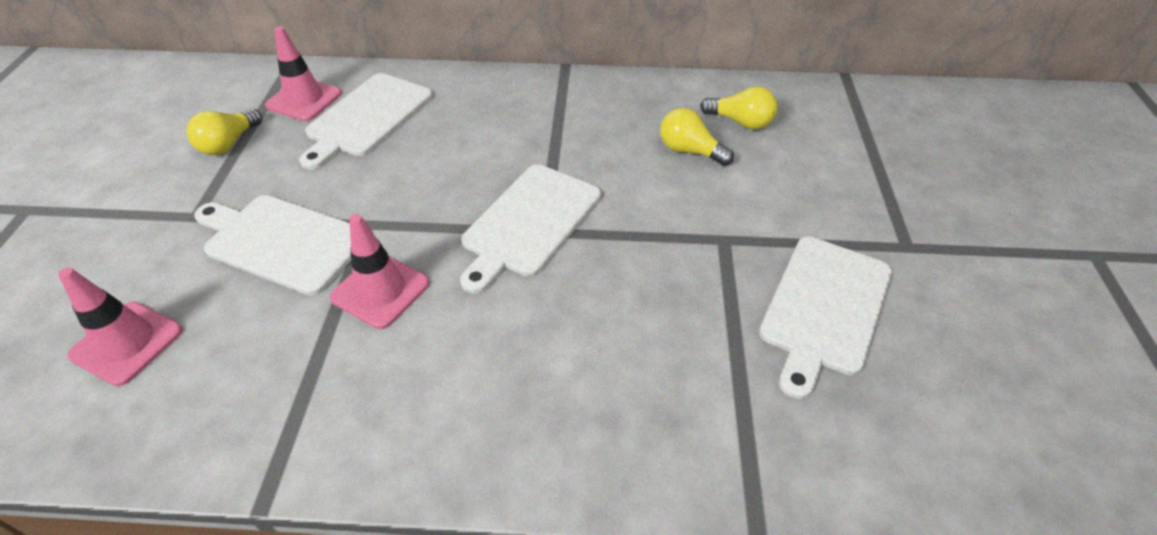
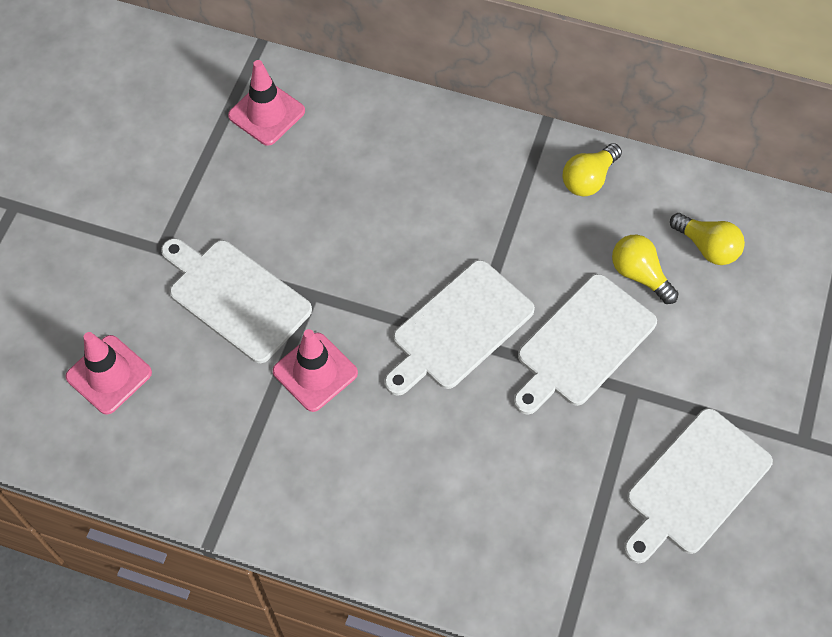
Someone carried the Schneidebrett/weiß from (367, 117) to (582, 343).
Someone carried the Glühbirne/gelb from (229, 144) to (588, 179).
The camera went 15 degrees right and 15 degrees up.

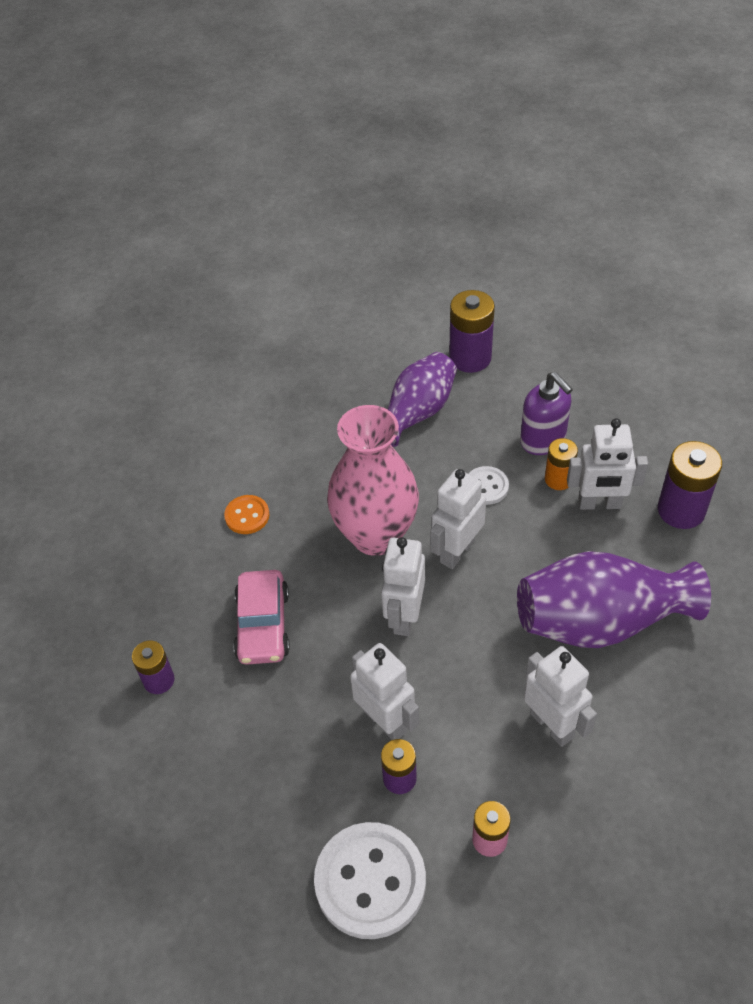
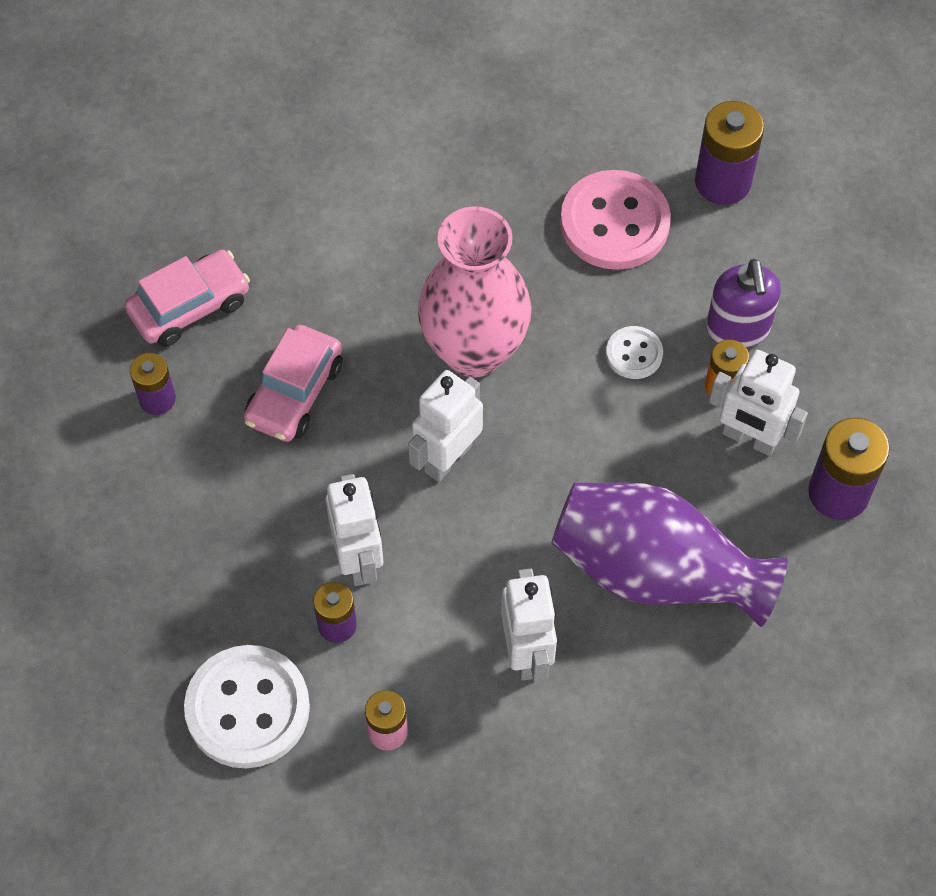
Someone put down the Auto/rosa at (190, 306).
Someone swapped the Vase/lila at (417, 412) for the Knopf/rosa at (614, 223).
Someone took away the Knopf/orange at (247, 516).
Someone took away the Roboter/weiß at (456, 551).
The camera went 25 degrees right and 10 degrees up.

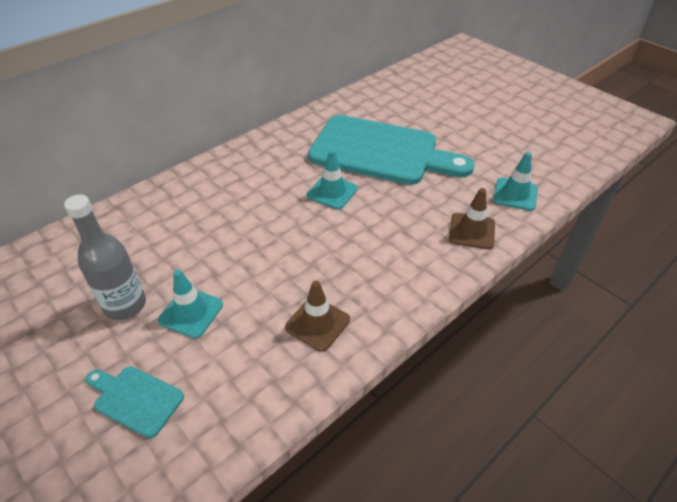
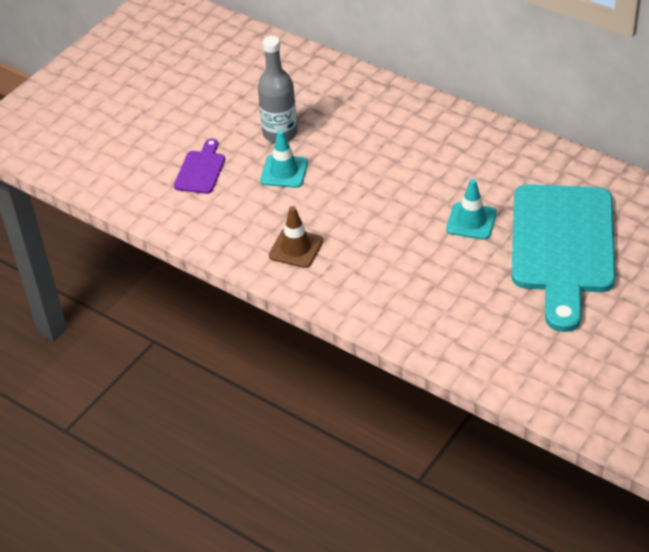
Someone repainted the Schneidebrett/türkis at (135, 399), which became the Schneidebrett/lila at (201, 170).
Someone took away the Leitkegel/braun at (472, 231).
Someone took away the Leitkegel/türkis at (515, 194).
The camera went 80 degrees right and 0 degrees up.

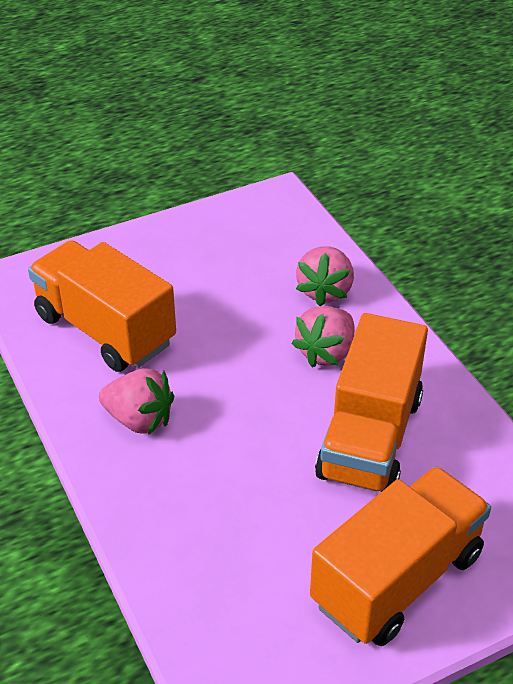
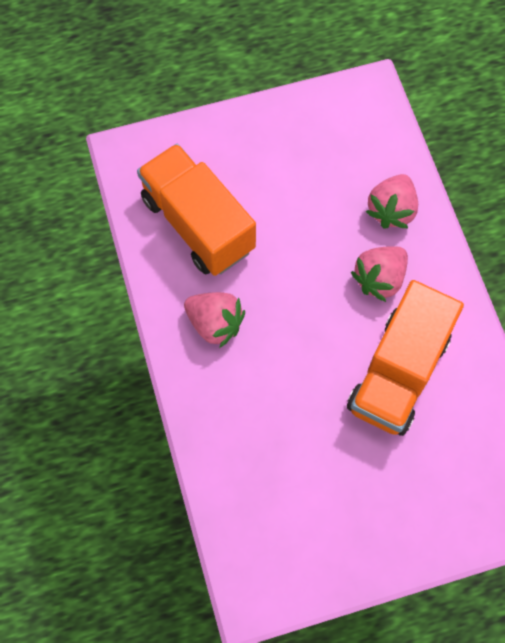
Someone took away the Lastwagen/orange at (397, 579).
The camera went 10 degrees right and 25 degrees up.

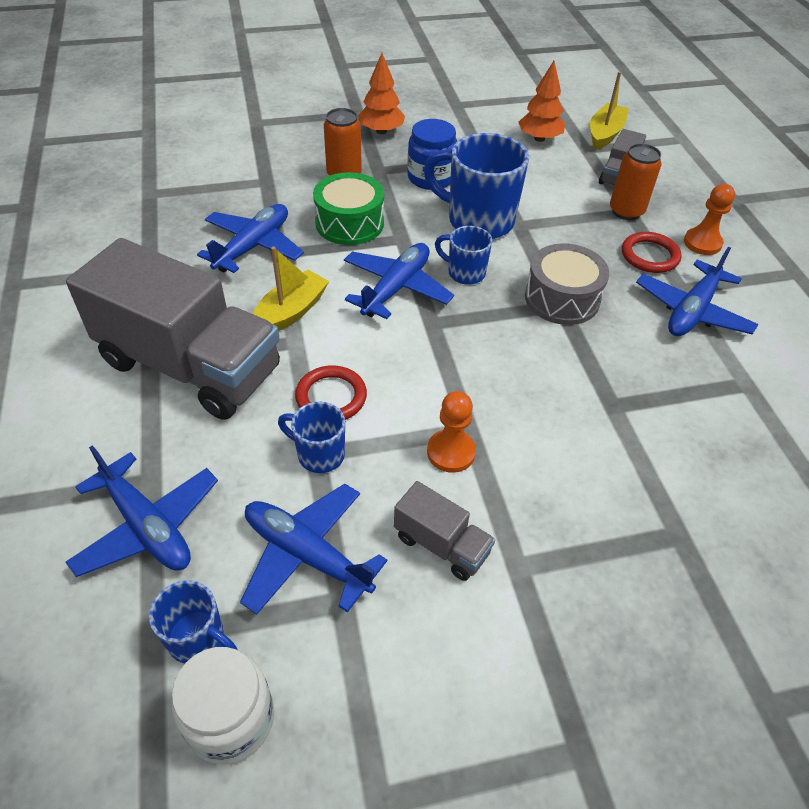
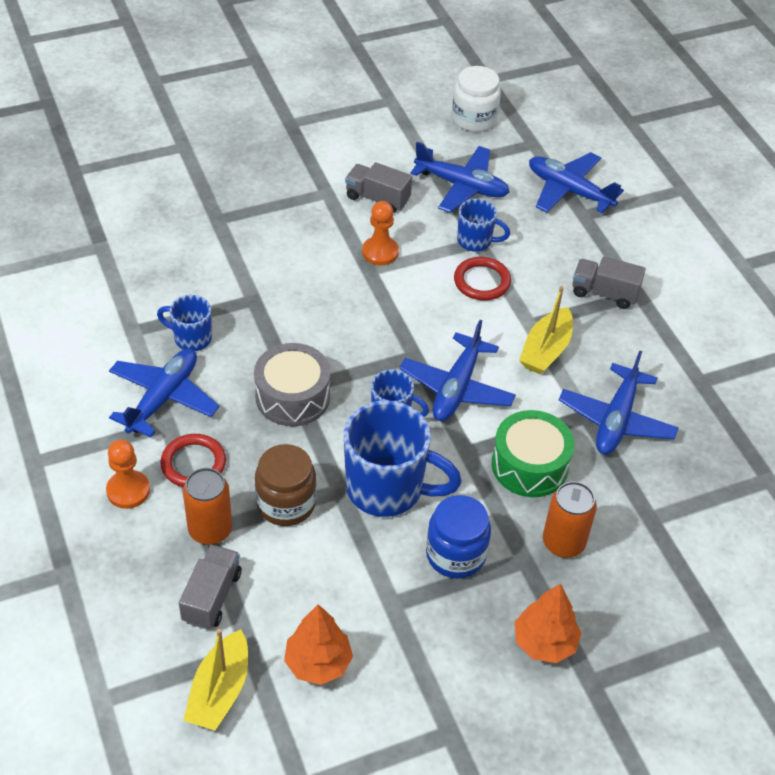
Someone carried the Tasse/blau from (198, 639) to (191, 338).
Someone put down the Einmachglas/braun at (286, 503).
Someone scaled the Lastwagen/grau at (190, 366) by 0.43.
The camera went 170 degrees right and 0 degrees up.

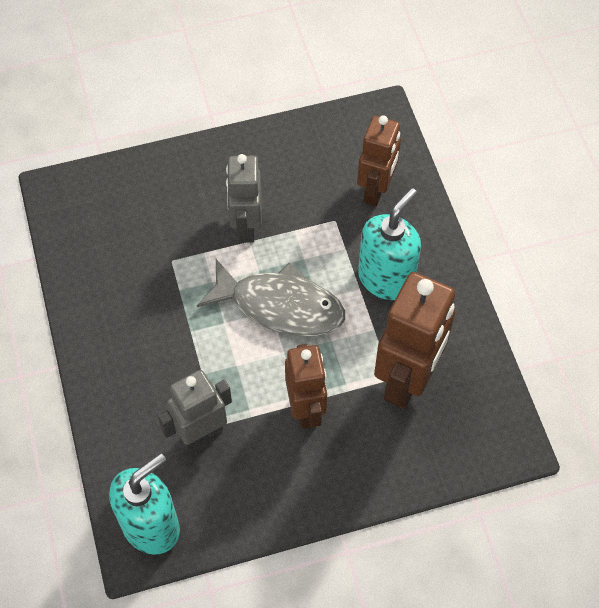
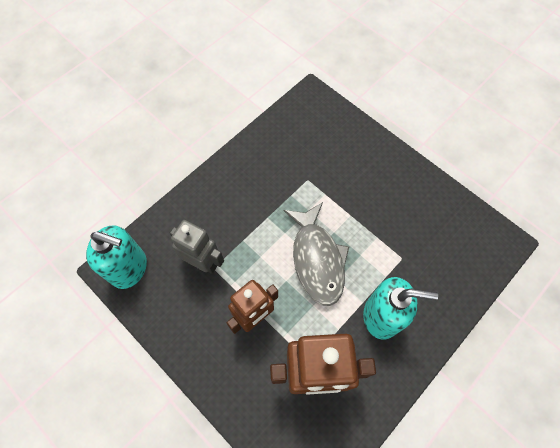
Someone took away the Roboter/grau at (246, 226).
Someone took away the Roboter/braun at (376, 190).
The camera went 60 degrees right and 5 degrees up.

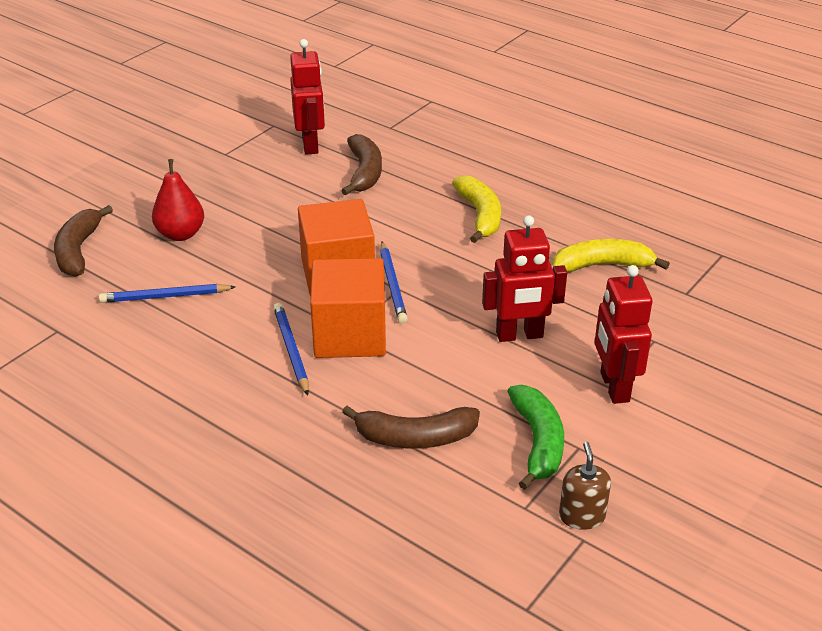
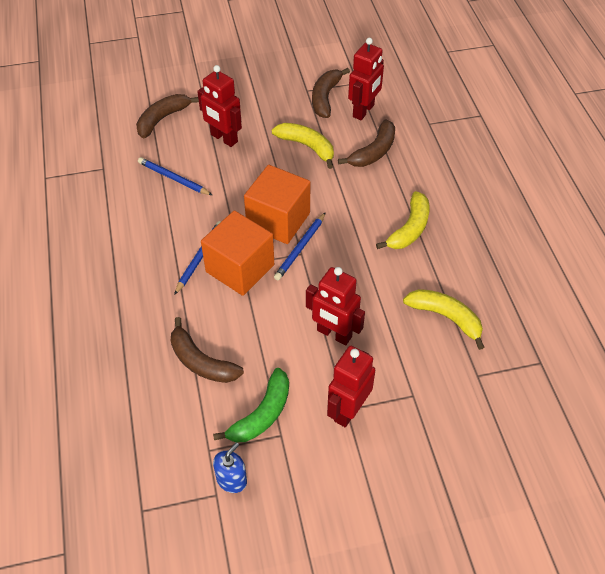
Someone swapped the Birne/rot at (181, 234) for the Roboter/rot at (224, 138).
Someone repainted the Seifenspender/braun at (582, 516), which became the Seifenspender/blau at (231, 480).
Someone put down the Banane/gelb at (307, 146).
Someone put down the Banane/braun at (325, 98).
The camera went 40 degrees right and 15 degrees up.

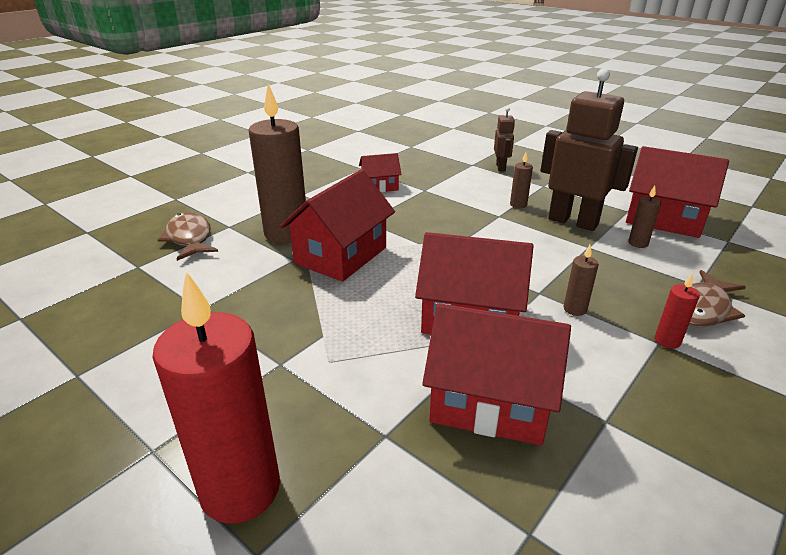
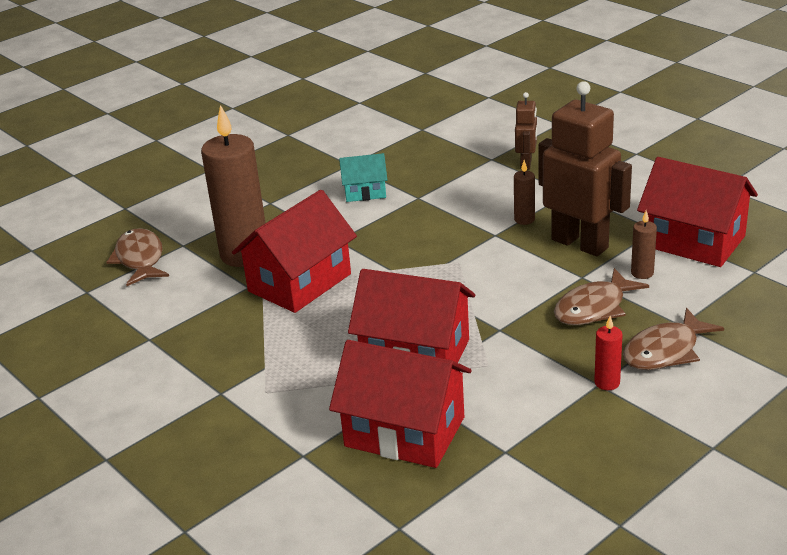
Someone repainted the Haus/rot at (380, 186), which became the Haus/türkis at (365, 192).
Someone put down the Fisch/braun at (594, 308).
Someone took away the Kerze/rot at (240, 489).
Someone took away the Kerze/braun at (575, 309).
The camera went 10 degrees right and 0 degrees up.

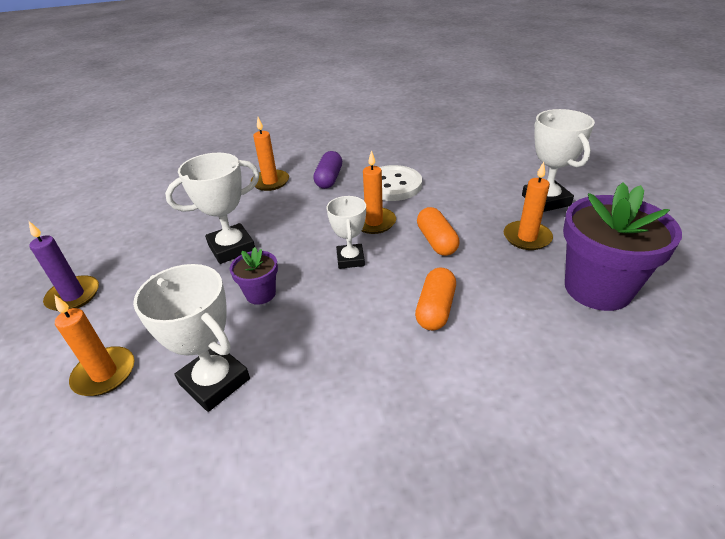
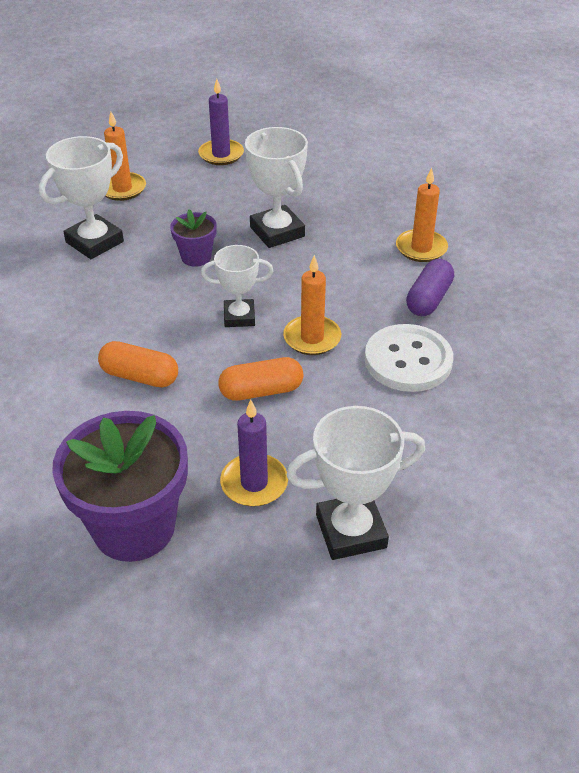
Someone repainted the Kerze/orange at (527, 237), which became the Kerze/lila at (254, 483).
Someone rotated the Kapsel/lila at (329, 179) by 75 degrees counterclockwise.
The camera went 90 degrees right and 5 degrees up.

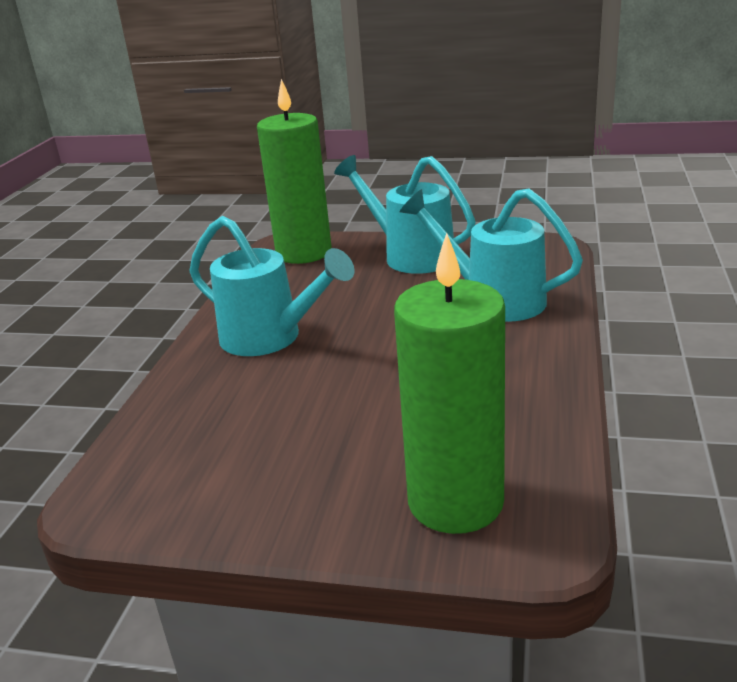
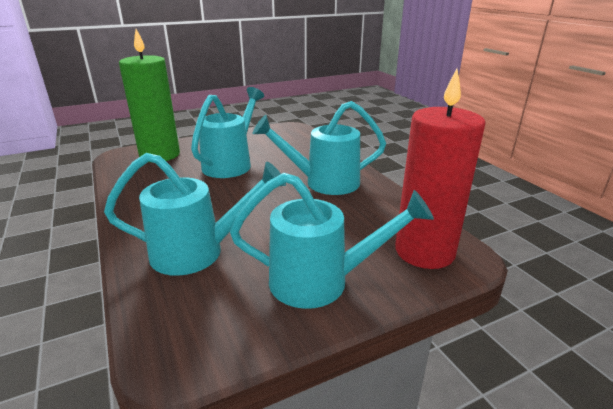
Someone put down the Gießkanne/türkis at (231, 164).
Someone repainted the Kerze/grün at (304, 252), which became the Kerze/rot at (424, 251).
The camera went 140 degrees right and 0 degrees up.

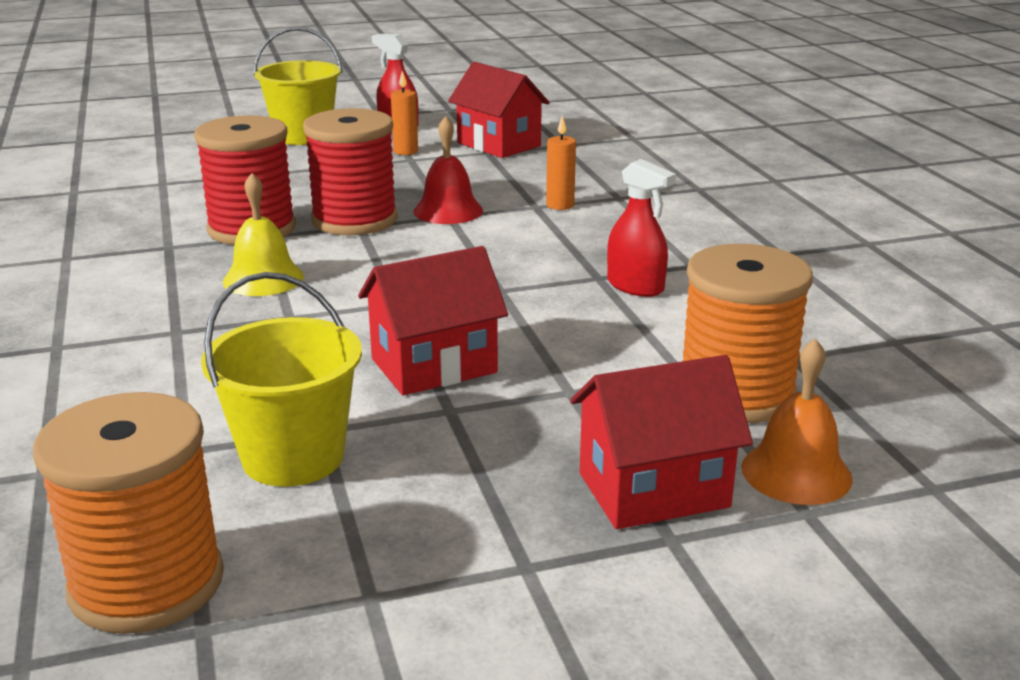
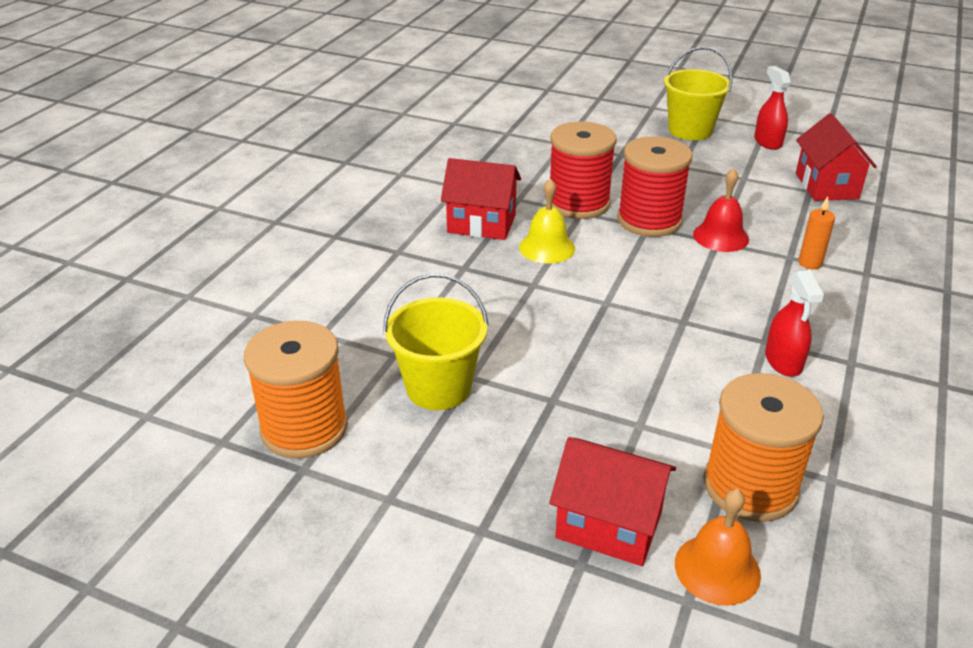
Someone carried the Haus/rot from (434, 366) to (481, 224).
Someone took away the Kerze/orange at (405, 151).
The camera went 40 degrees right and 10 degrees up.

